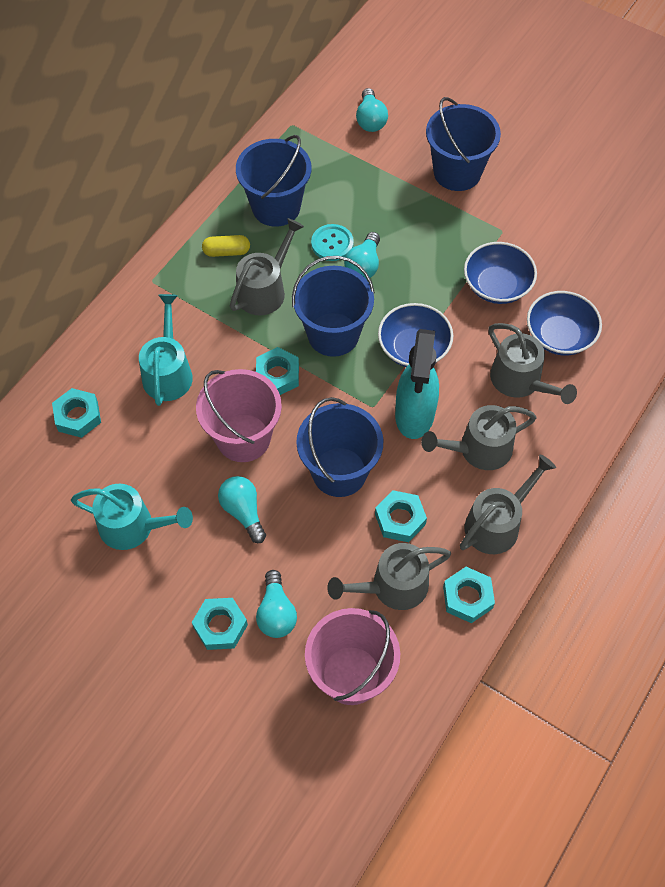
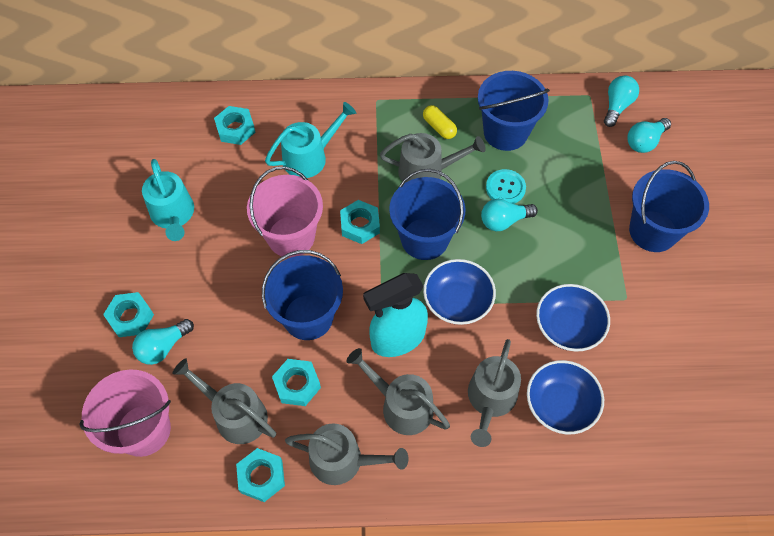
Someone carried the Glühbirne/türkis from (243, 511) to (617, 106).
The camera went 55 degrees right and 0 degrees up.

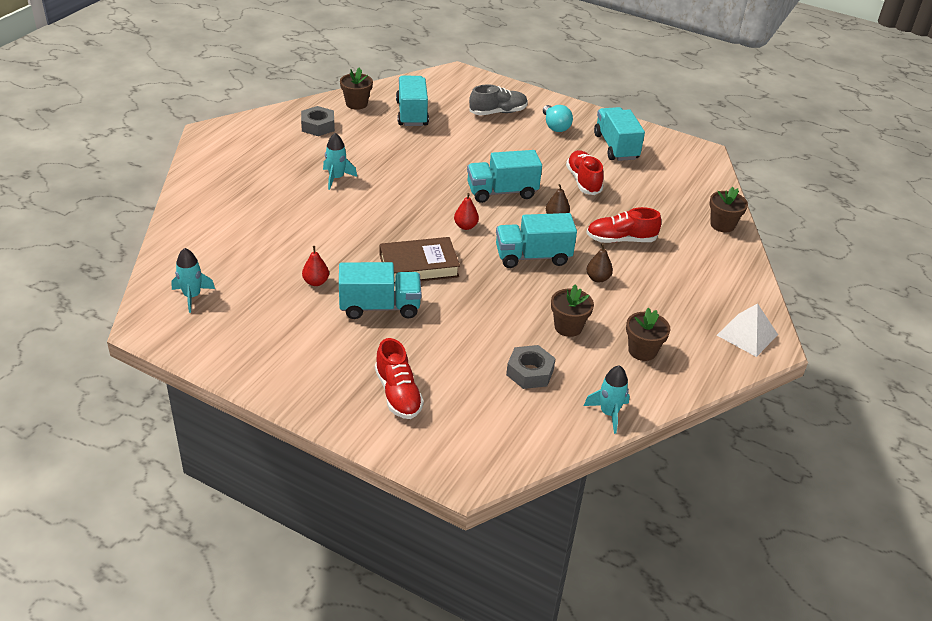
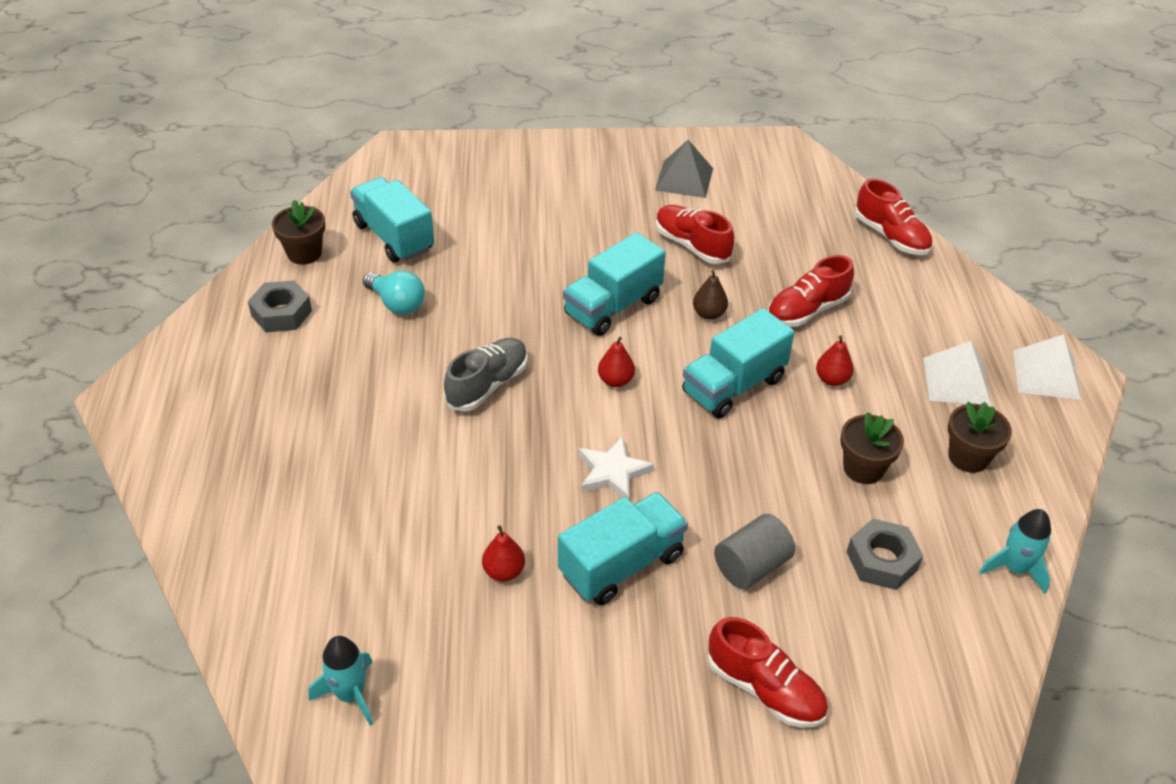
Someone carried the Glühbirne/türkis from (555, 126) to (397, 303).
Someone carried the Schuh/grau from (498, 112) to (487, 385).
Someone swapped the Buch/braun at (418, 266) for the Stern/weiß at (612, 472).
Someone swapped the Lastwagen/türkis at (616, 147) for the Pyramide/grau at (684, 179).
Someone put down the Vollzylinder/grau at (751, 566).
Someone repainted the Birne/braun at (598, 278), which became the Birne/rot at (832, 379).
Someone swapped the Blumentopf/braun at (722, 225) for the Schuh/rot at (890, 236).
Someone put down the Pyramide/weiß at (956, 381).
Someone took away the Rakete/türkis at (336, 178).
The camera went 30 degrees left and 5 degrees up.

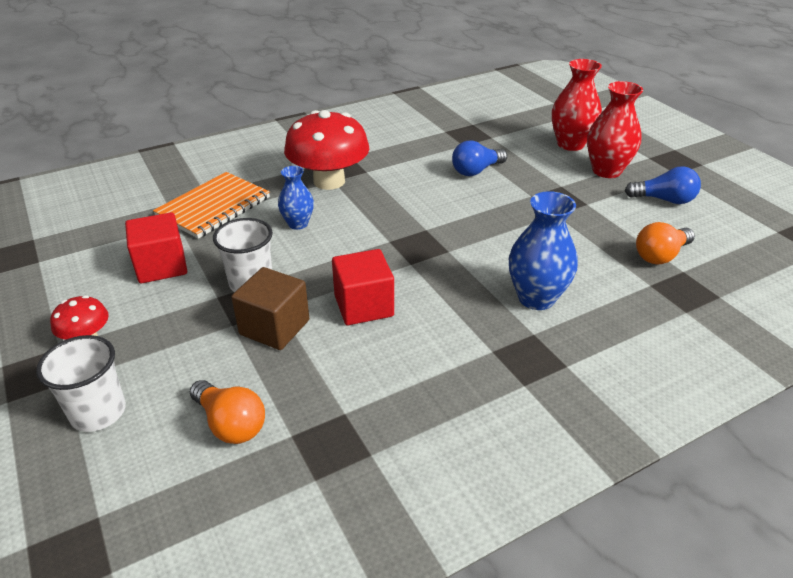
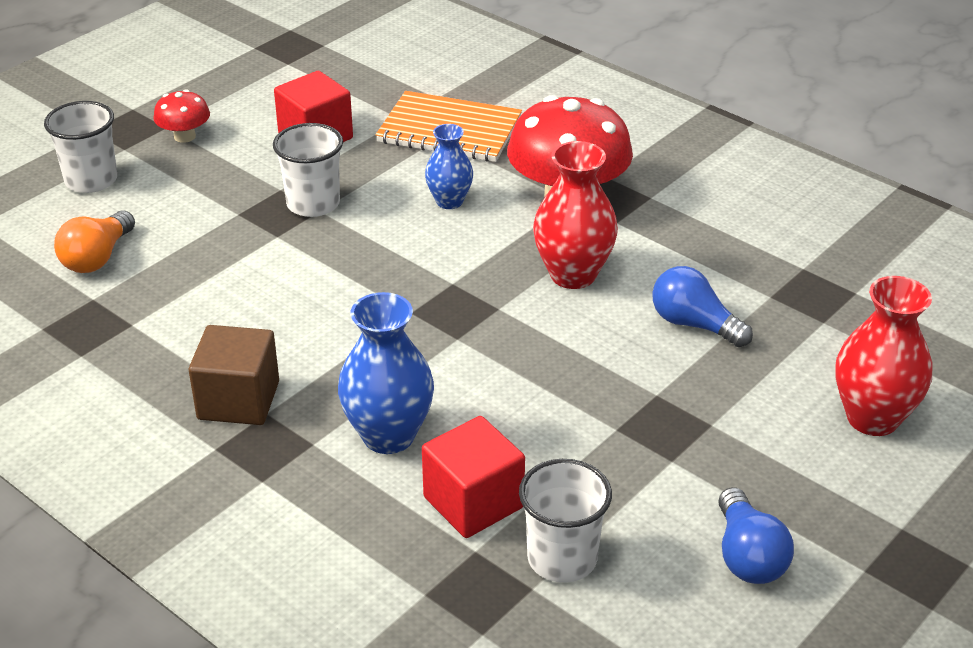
Someone carried the Kubus/braun from (274, 327) to (238, 400).
Someone carried the Kubus/rot from (364, 306) to (473, 502).
Someone swapped the Glühbirne/orange at (660, 255) for the Becher/weiß at (562, 558).
Someone carried the Vase/rot from (606, 171) to (573, 274).
The camera went 70 degrees right and 0 degrees up.

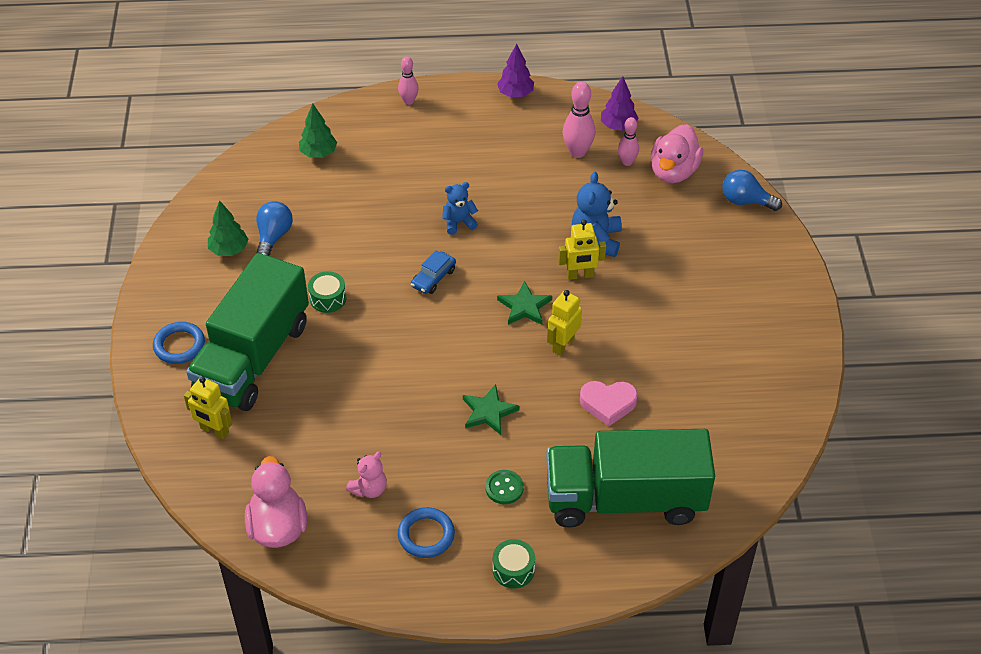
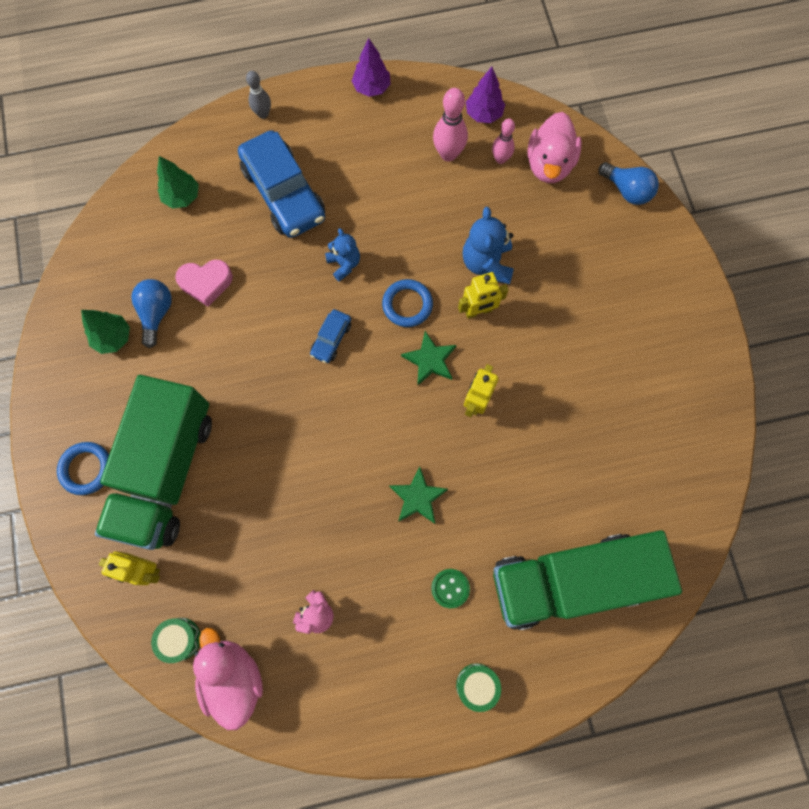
Someone carried the Trommel/grün from (328, 298) to (180, 639).
Someone carried the Herz/rosa from (608, 404) to (206, 283).
Someone put down the Auto/blau at (284, 193).
Someone repainted the Bowlingkegel/rosa at (409, 101), which became the Bowlingkegel/grau at (263, 114).
Someone rotated the Teddybär/blau at (459, 223) by 90 degrees clockwise.
Someone carried the Ring/blau from (426, 535) to (407, 305).
Someone rotated the Glühbirne/blau at (745, 201) by 150 degrees counterclockwise.
The camera went 10 degrees left and 25 degrees up.

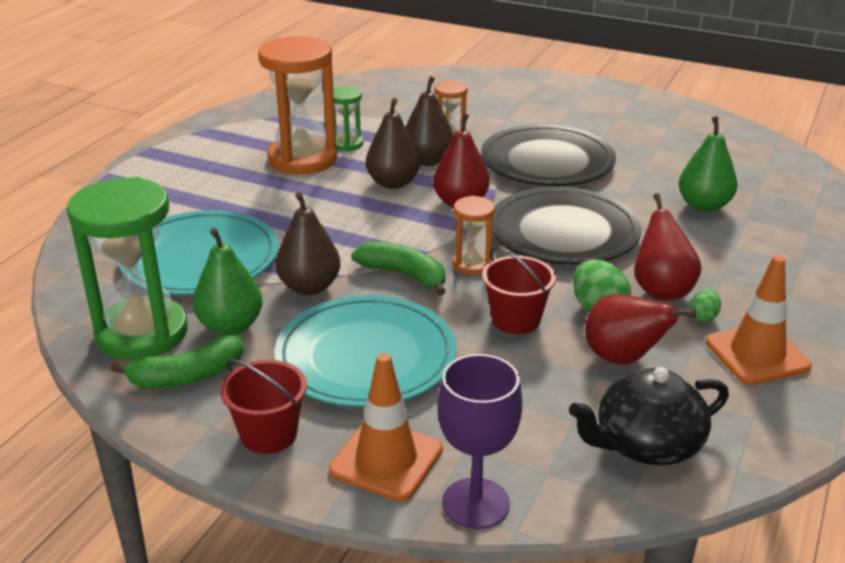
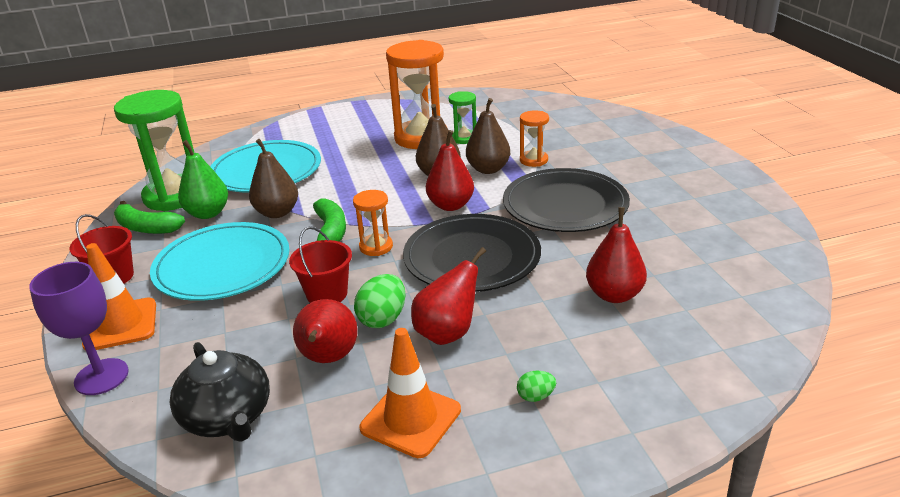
Someone rotated the Teekanne/schwarz at (646, 444) by 150 degrees counterclockwise.
Someone carried the Ei/grün from (703, 317) to (535, 396).
Someone repainted the Birne/grün at (704, 206), which became the Birne/rot at (614, 295).
The camera went 50 degrees right and 0 degrees up.

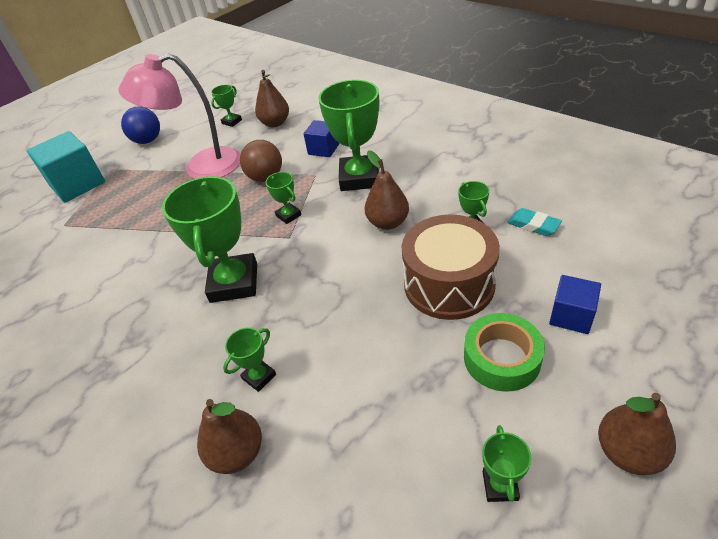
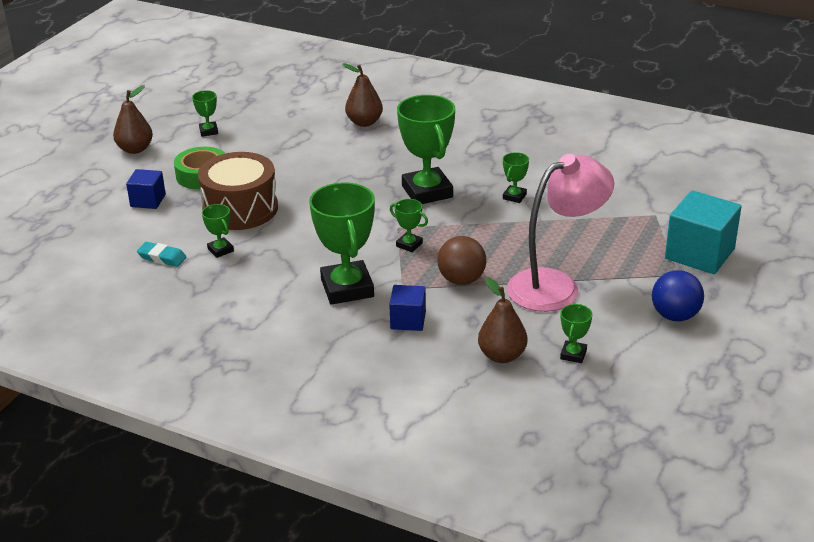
Someone carried the Pokal/grün from (259, 377) to (514, 196).
Someone took away the Birne/braun at (388, 223).
The camera went 160 degrees right and 10 degrees down.

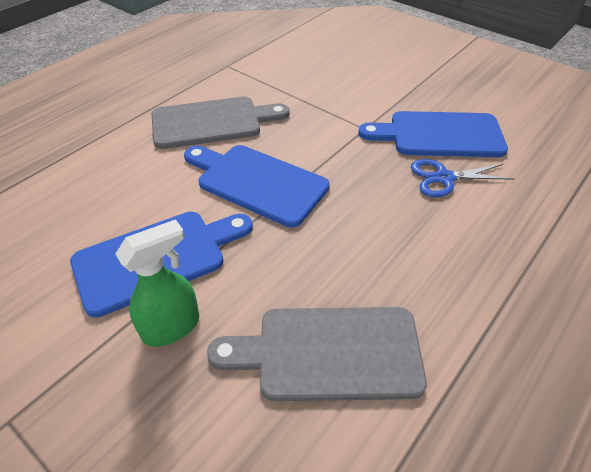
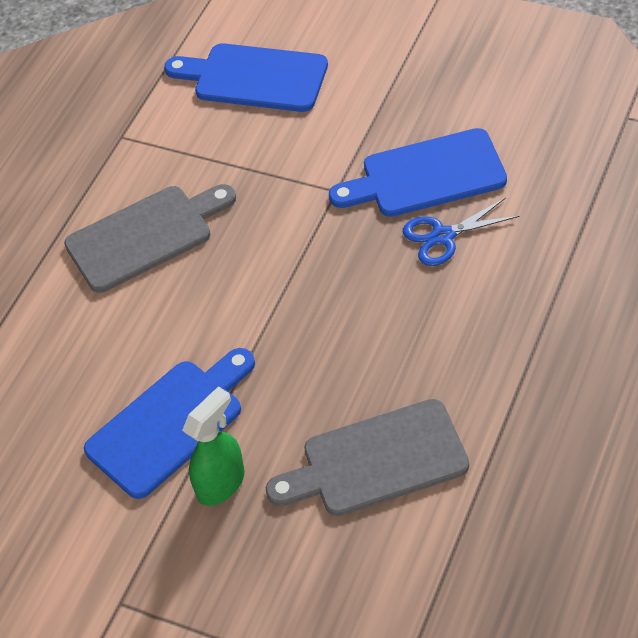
Someone carried the Schneidebrett/blau from (257, 182) to (254, 78).
The camera went 10 degrees left and 5 degrees up.

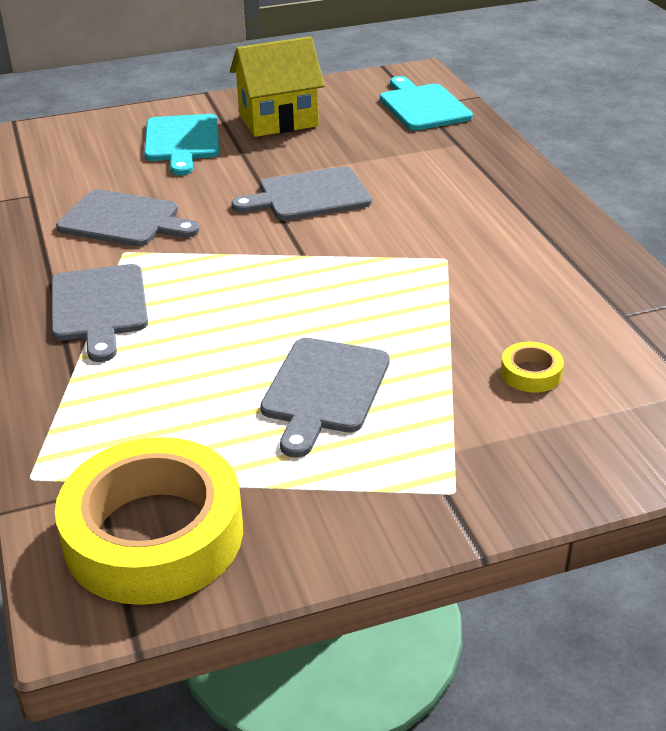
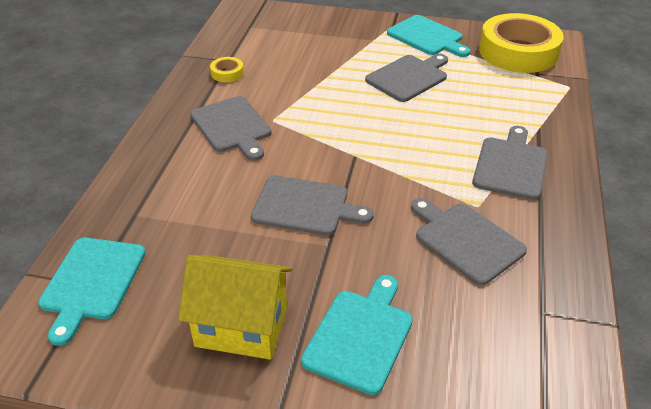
Someone put down the Schneidebrett/grau at (232, 126).
Someone carried the Klebeband/gelb from (531, 373) to (227, 73).
Someone put down the Schneidebrett/türkis at (427, 37).
The camera went 150 degrees left and 5 degrees up.

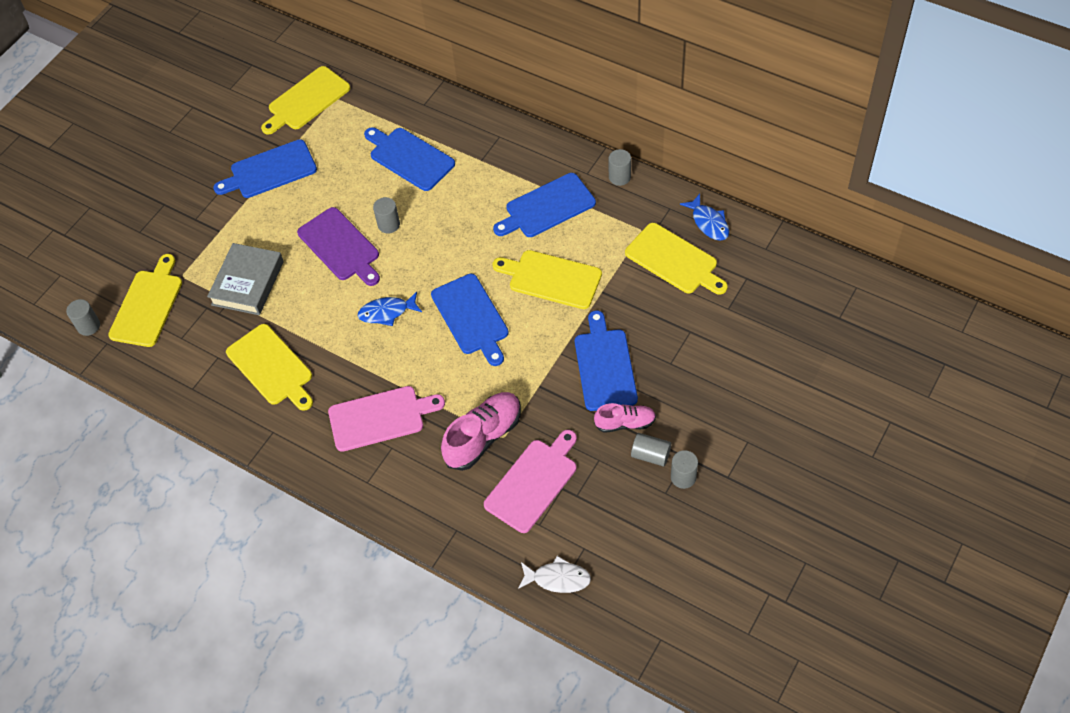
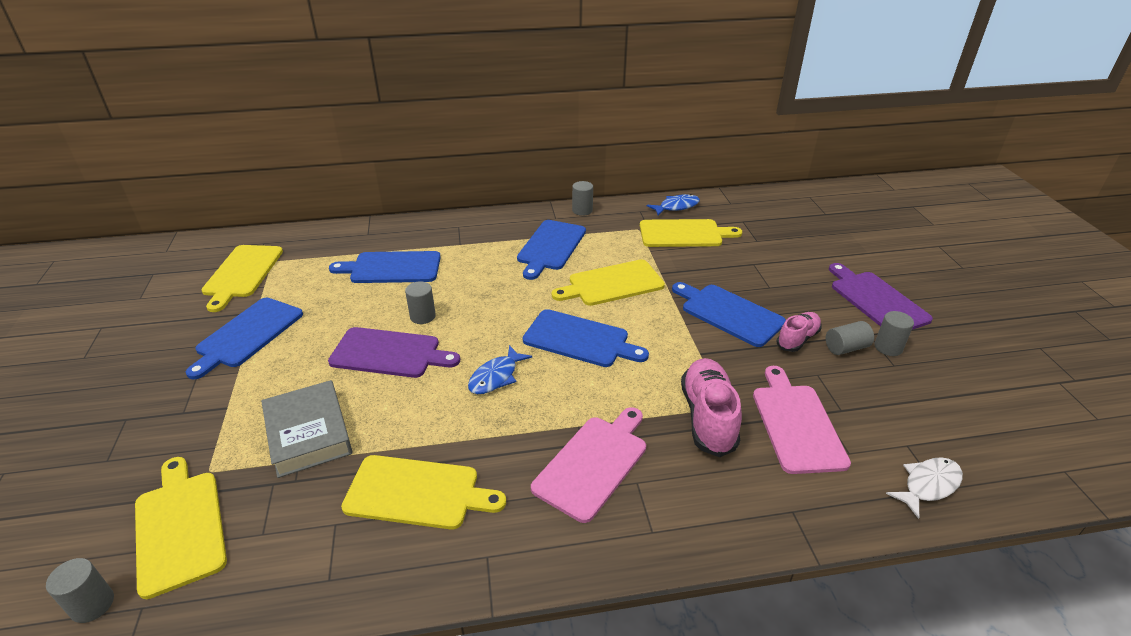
Someone rotated the Fisch/blau at (709, 223) by 45 degrees counterclockwise.
Someone put down the Schneidebrett/lila at (876, 300).
The camera went 45 degrees left and 20 degrees down.

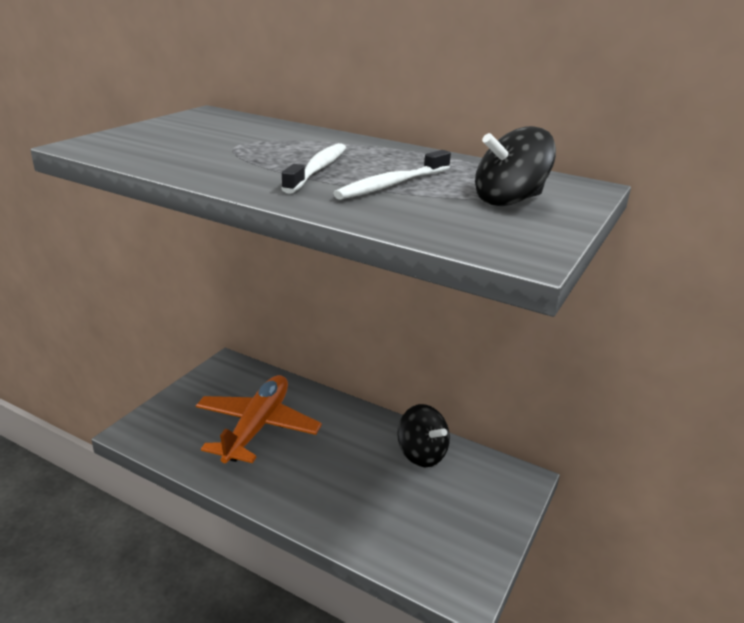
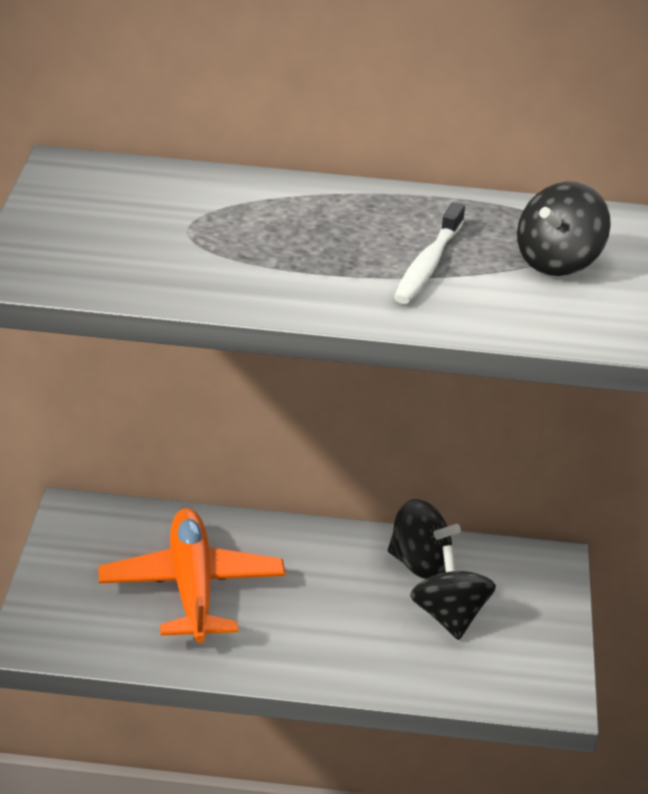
Someone put down the Kreisel/schwarz at (449, 617).
Someone took away the Zahnbürste/weiß at (317, 169).
The camera went 25 degrees left and 5 degrees up.

